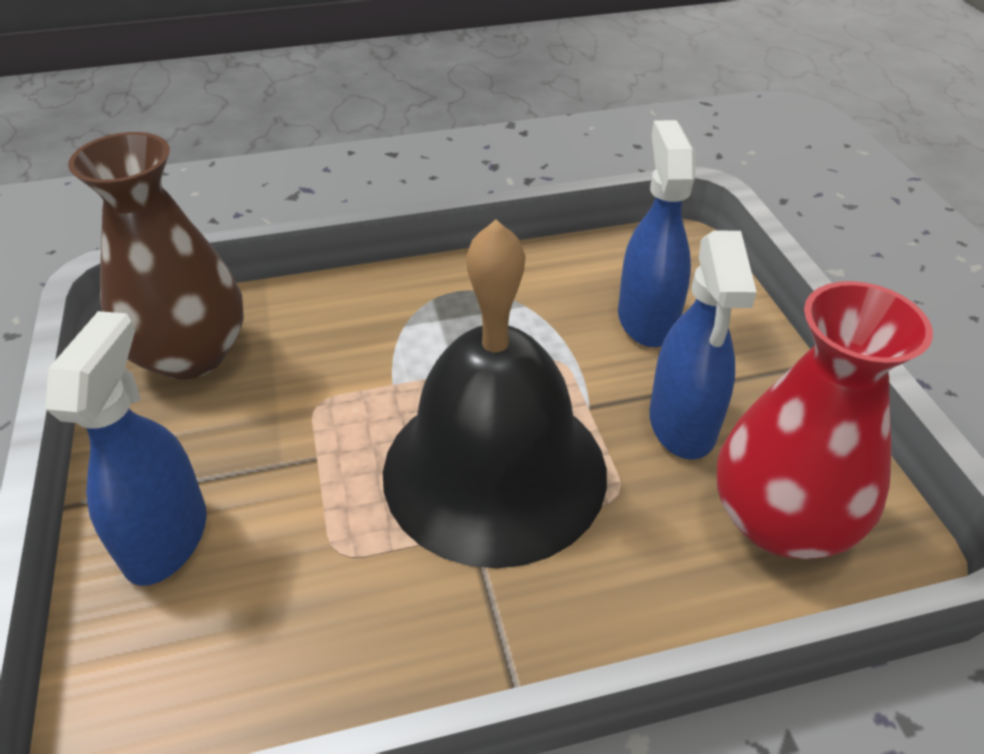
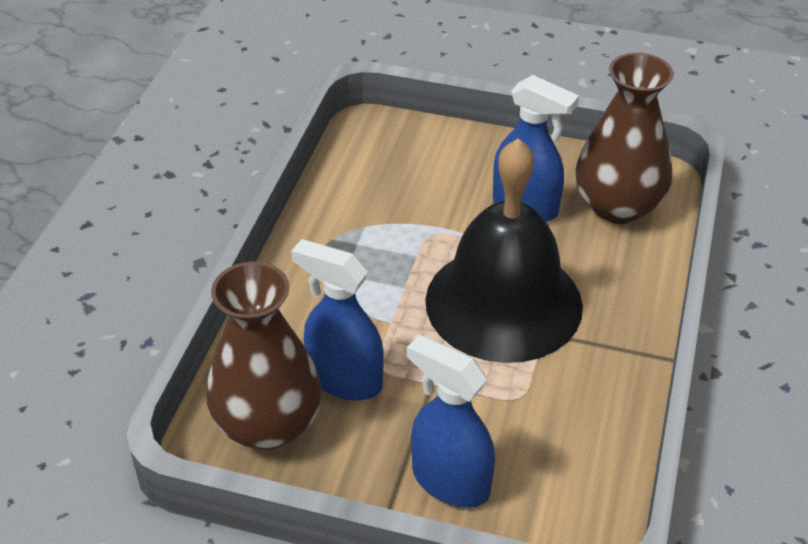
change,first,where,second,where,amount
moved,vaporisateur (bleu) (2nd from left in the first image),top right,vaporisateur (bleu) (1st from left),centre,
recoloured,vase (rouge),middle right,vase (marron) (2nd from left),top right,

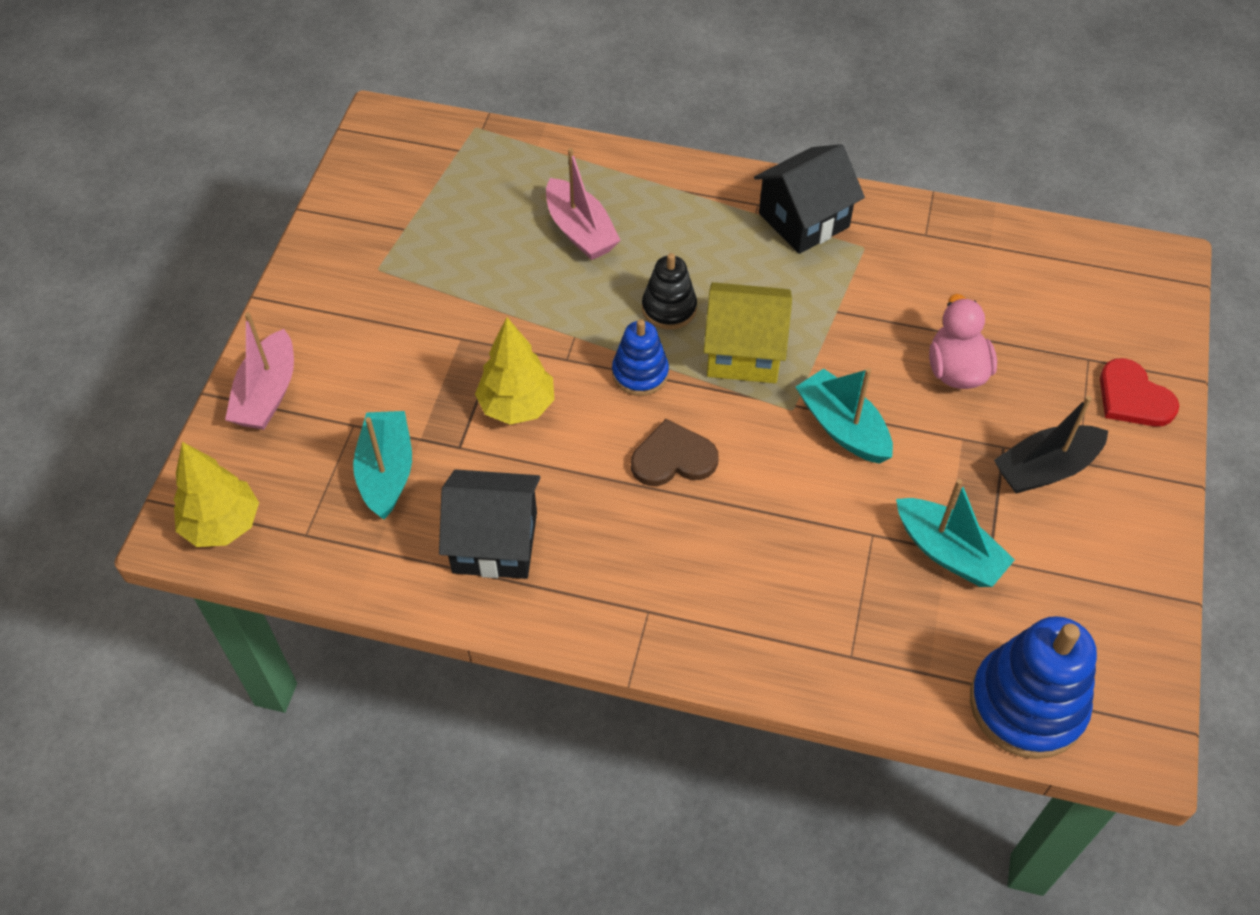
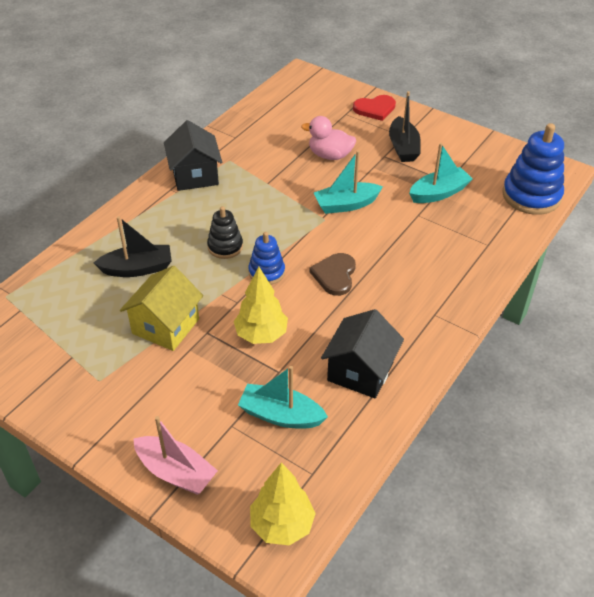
change,first,where,second,where,amount
moved,maison (jaune),centre,,middle left,
recoloured,bateau (rose) (2nd from left),top centre,bateau (noir) (1st from left),middle left,

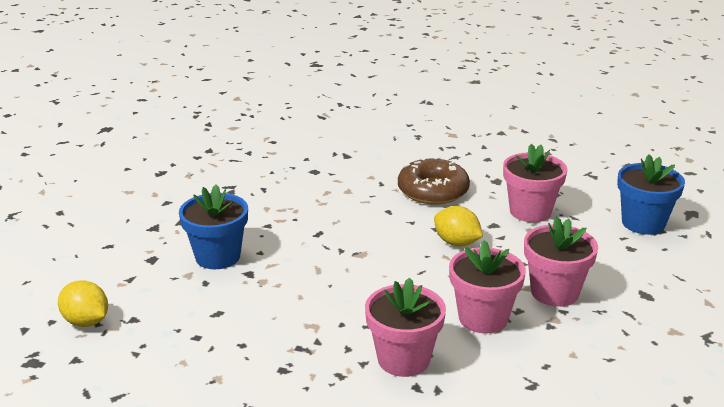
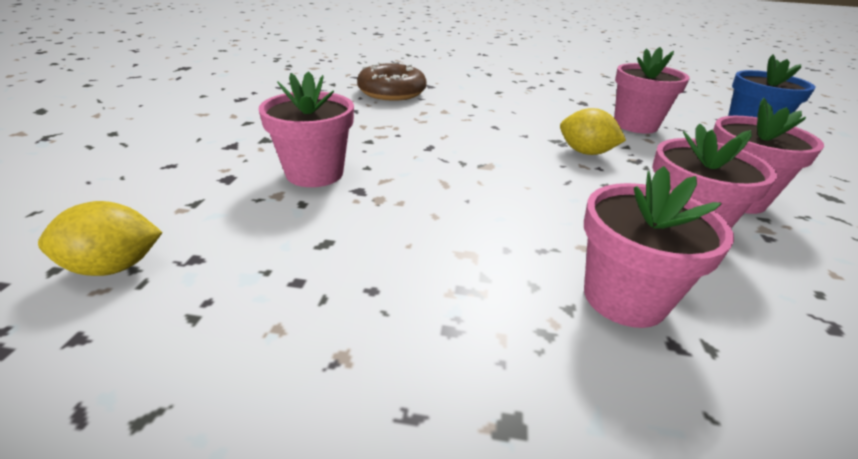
change,first,where,second,where,amount
moved,beignet (marron),centre,,top centre,
recoloured,pot de fleurs (bleu) (1st from left),middle left,pot de fleurs (rose) (1st from left),top centre,
turned,citron (jaune) (1st from left),bottom left,,middle left,45 degrees counterclockwise

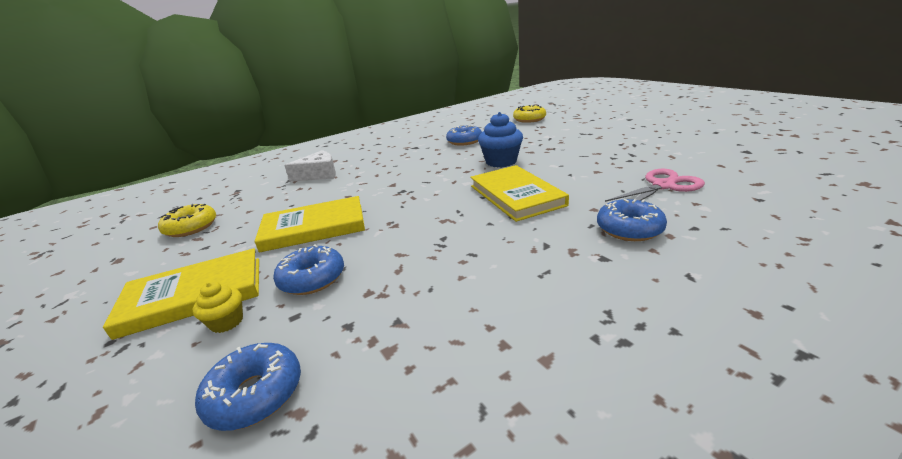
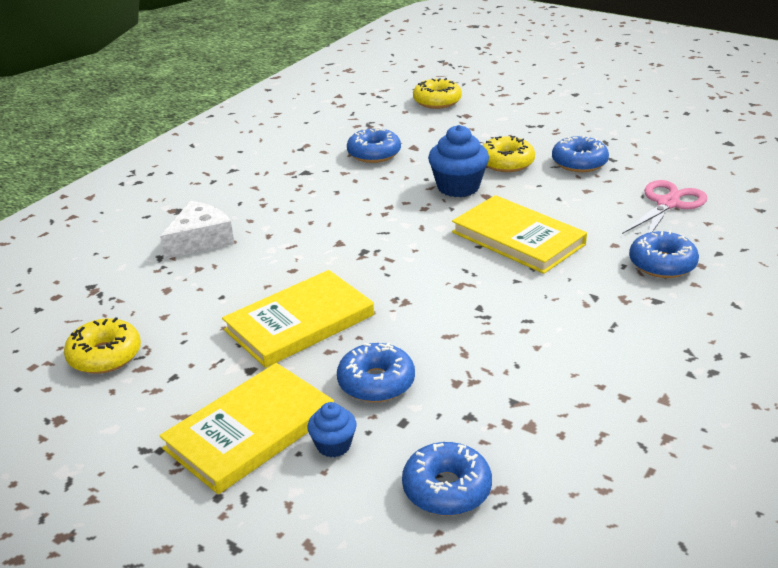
change,first,where,second,where,amount
added,,,beignet (jaune) (3rd from left),top centre,
added,,,beignet (bleu) (4th from left),top right,
recoloured,muffin (jaune),bottom left,muffin (bleu) (1st from left),bottom centre,

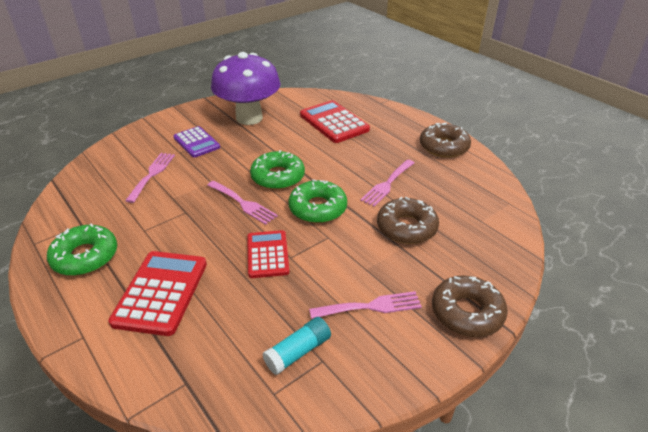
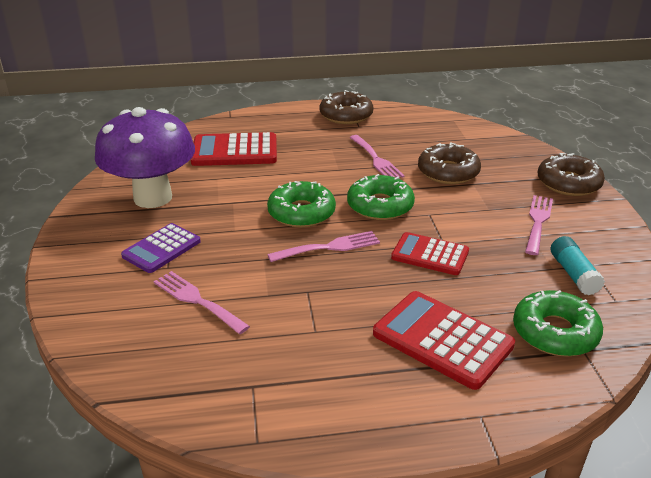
change,first,where,second,where,amount
moved,beignet (vert) (1st from left in the first image),middle left,beignet (vert) (3rd from left),bottom right,
turned,calculatrice (violet),top left,,middle left,135 degrees clockwise

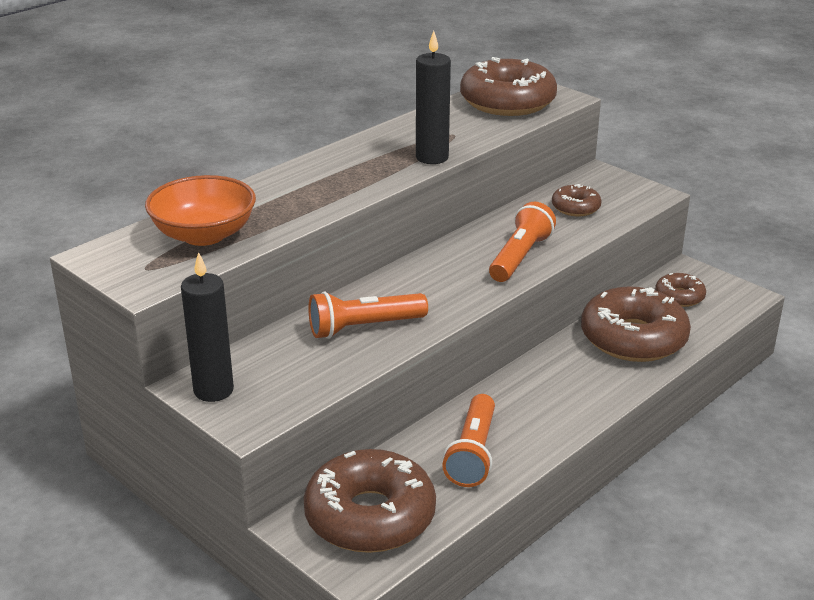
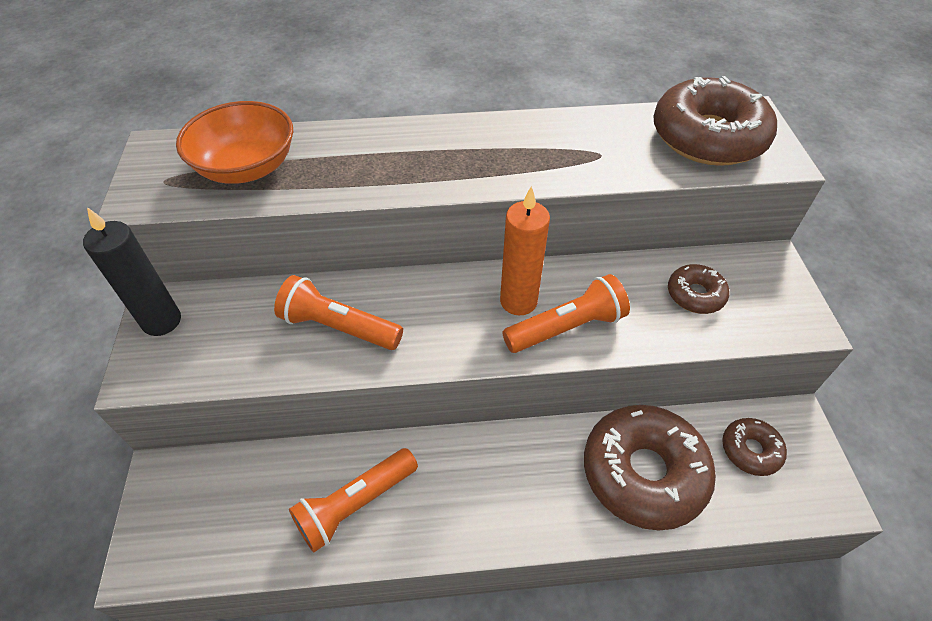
change,first,where,second,where,amount
removed,beignet (marron) (1st from left),bottom centre,,,
removed,bougie (noir) (2nd from left),top centre,,,
added,,,bougie (orange),centre,

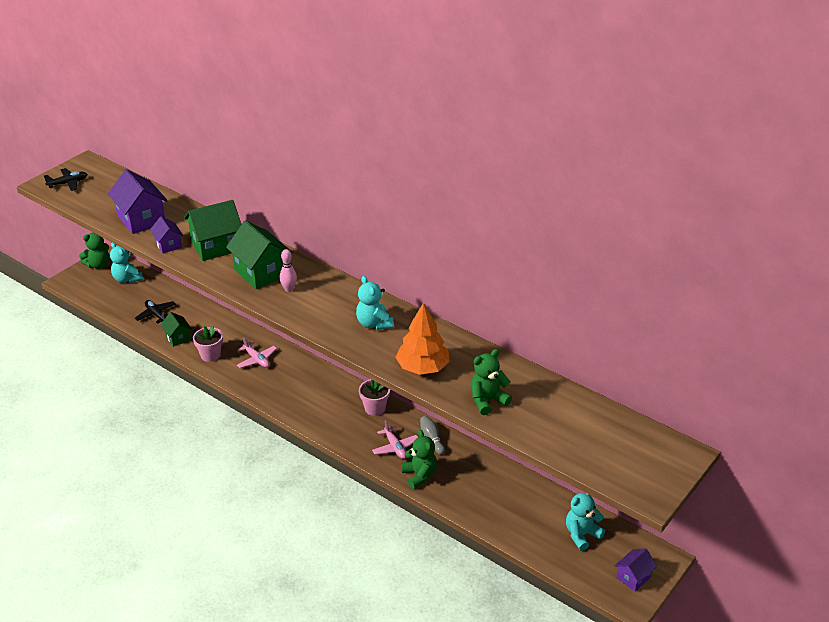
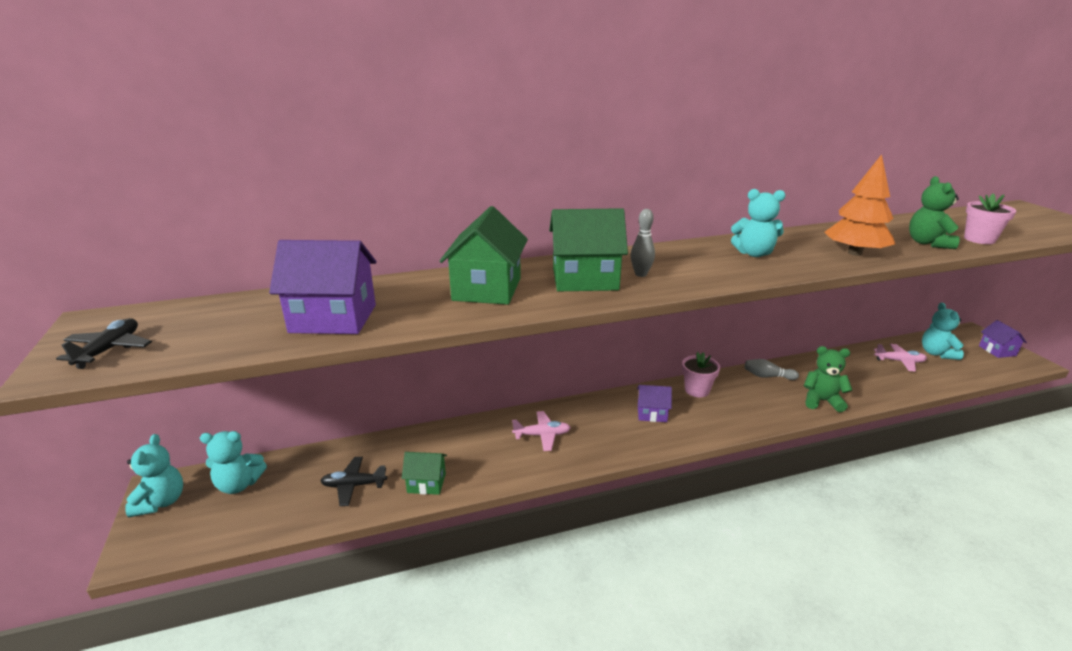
change,first,where,second,where,amount
moved,maison (violet) (2nd from left),middle left,,centre,
moved,pot de fleurs (rose) (1st from left in the first image),middle left,pot de fleurs (rose) (2nd from left),middle right,
moved,avion (rose) (2nd from left),bottom centre,,middle right,
recoloured,ours en peluche (vert) (1st from left),middle left,ours en peluche (turquoise) (1st from left),bottom left,
recoloured,quille (rose),centre,quille (gris) (1st from left),centre,

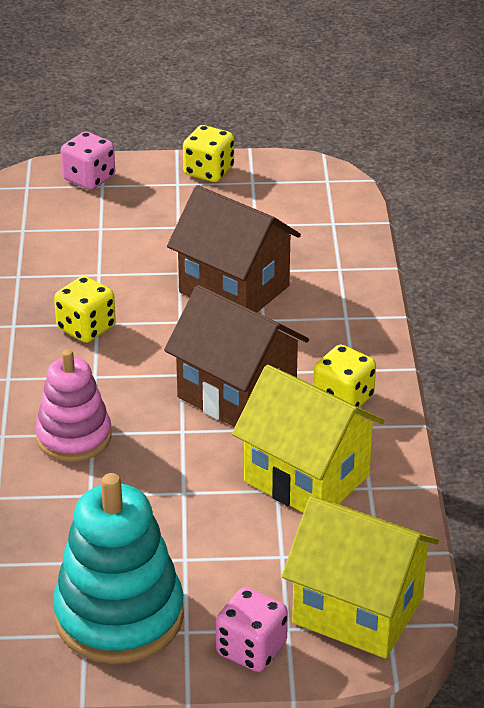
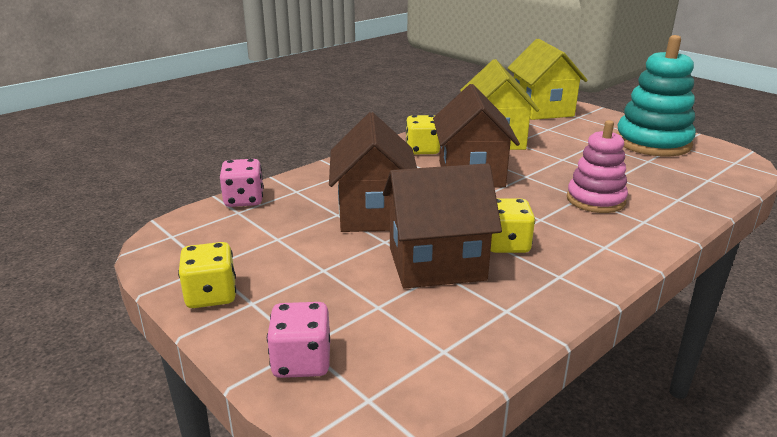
change,first,where,second,where,amount
added,,,maison (marron) (2nd from left),centre,
moved,dé (rose) (2nd from left in the first image),bottom centre,dé (rose) (1st from left),middle left,

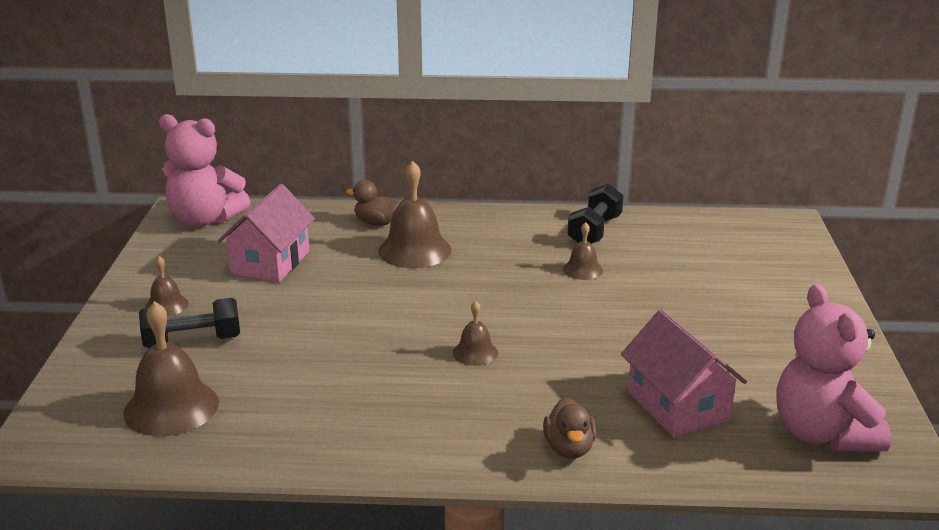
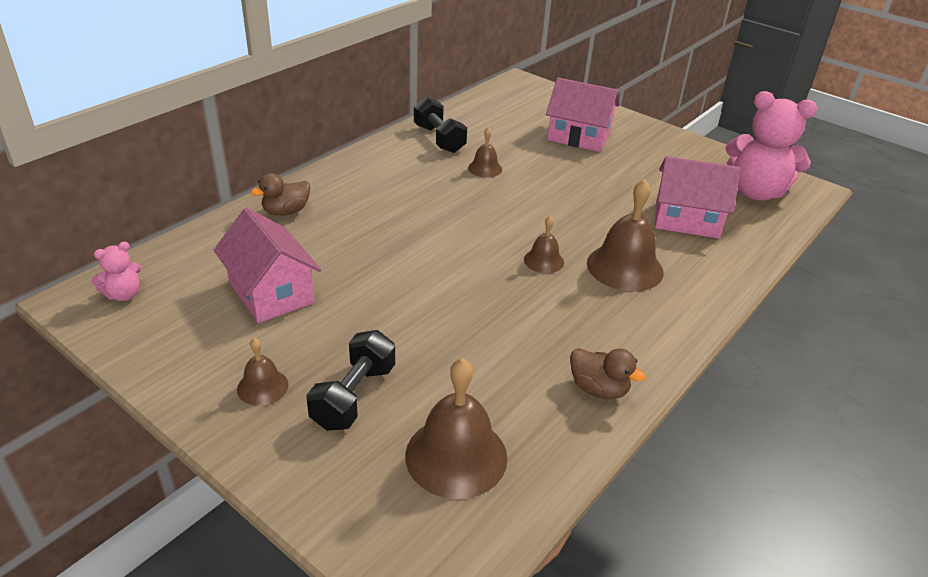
change,first,where,second,where,amount
added,,,maison (rose) (2nd from left),top centre,
moved,cloche (marron) (3rd from left in the first image),centre,cloche (marron) (5th from left),middle right,
moved,canard (marron) (2nd from left),bottom centre,,centre,
resized,ours en peluche (rose) (1st from left),top left,,middle left,x0.47

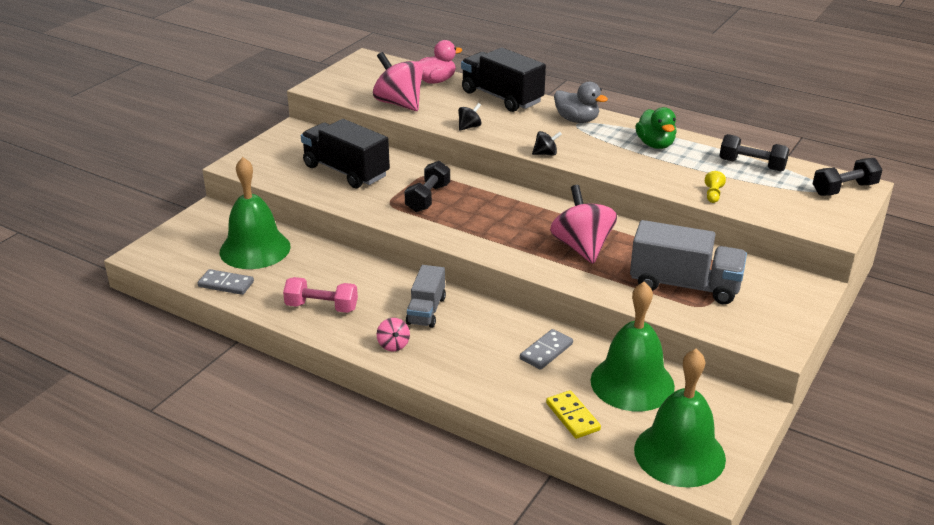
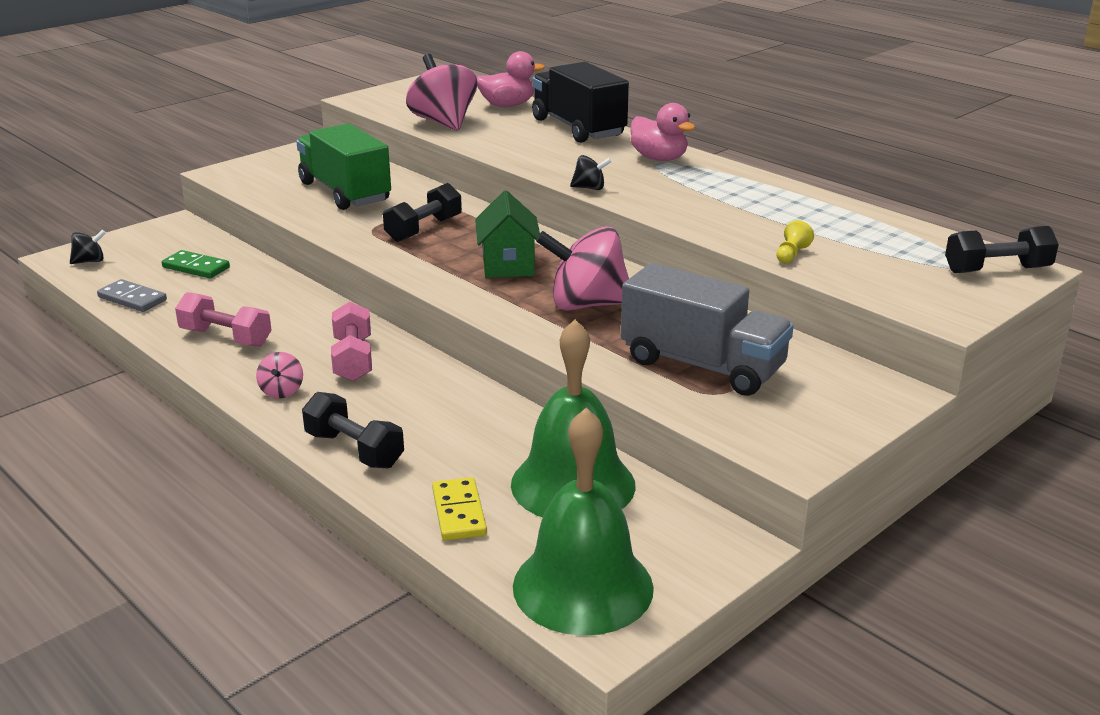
change,first,where,second,where,amount
removed,domino (gris) (2nd from left),centre,,,
removed,canard (vert),top right,,,
added,,,maison (vert),top centre,
moved,toupie (noir) (1st from left),top centre,,middle left,
moved,haltère (noir) (2nd from left in the first image),top right,haltère (noir) (1st from left),middle left,
replaced,cloche (vert) (1st from left),middle left,domino (vert),middle left,
replaced,camion (gris) (1st from left),centre,haltère (rose) (2nd from left),middle left,
recoloured,camion (noir) (1st from left),top centre,camion (vert),top left,
recoloured,canard (gris),top centre,canard (rose) (2nd from left),top centre,
turned,toupie (rose) (3rd from left),centre,,centre,90 degrees counterclockwise

